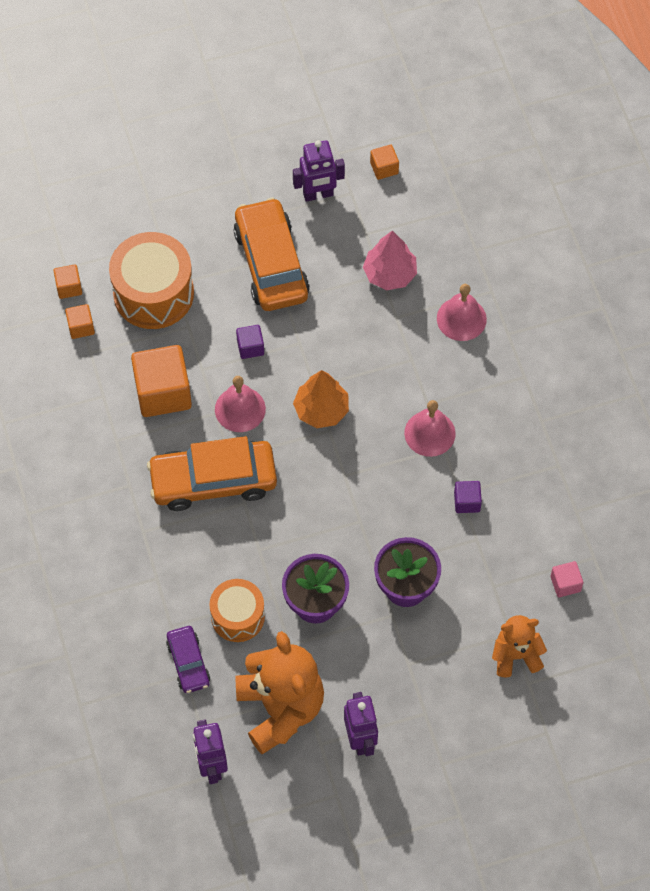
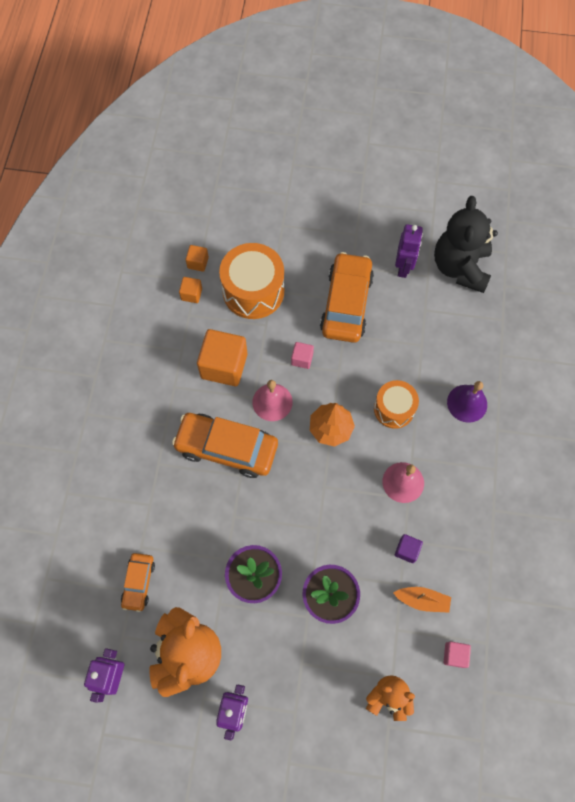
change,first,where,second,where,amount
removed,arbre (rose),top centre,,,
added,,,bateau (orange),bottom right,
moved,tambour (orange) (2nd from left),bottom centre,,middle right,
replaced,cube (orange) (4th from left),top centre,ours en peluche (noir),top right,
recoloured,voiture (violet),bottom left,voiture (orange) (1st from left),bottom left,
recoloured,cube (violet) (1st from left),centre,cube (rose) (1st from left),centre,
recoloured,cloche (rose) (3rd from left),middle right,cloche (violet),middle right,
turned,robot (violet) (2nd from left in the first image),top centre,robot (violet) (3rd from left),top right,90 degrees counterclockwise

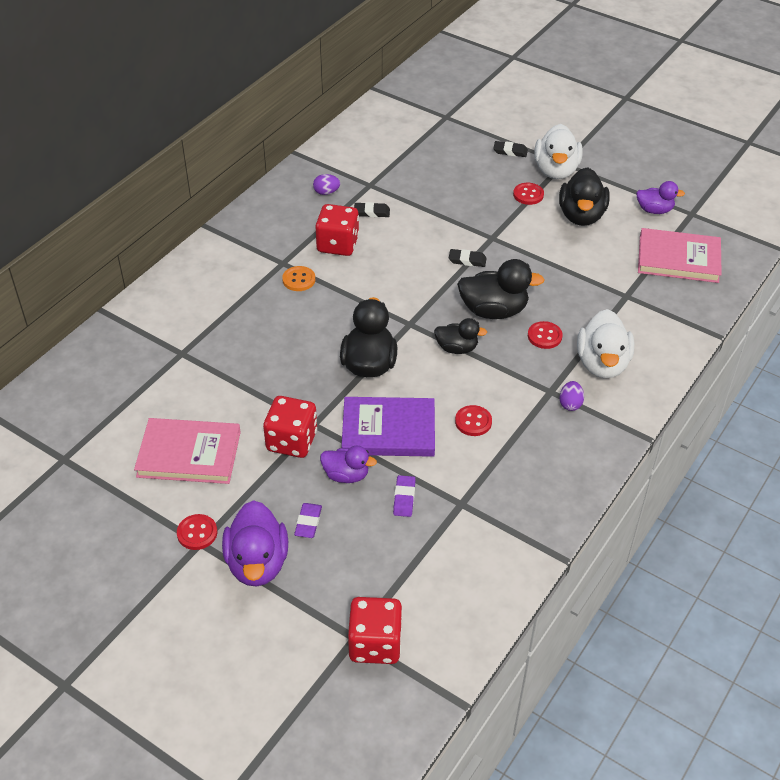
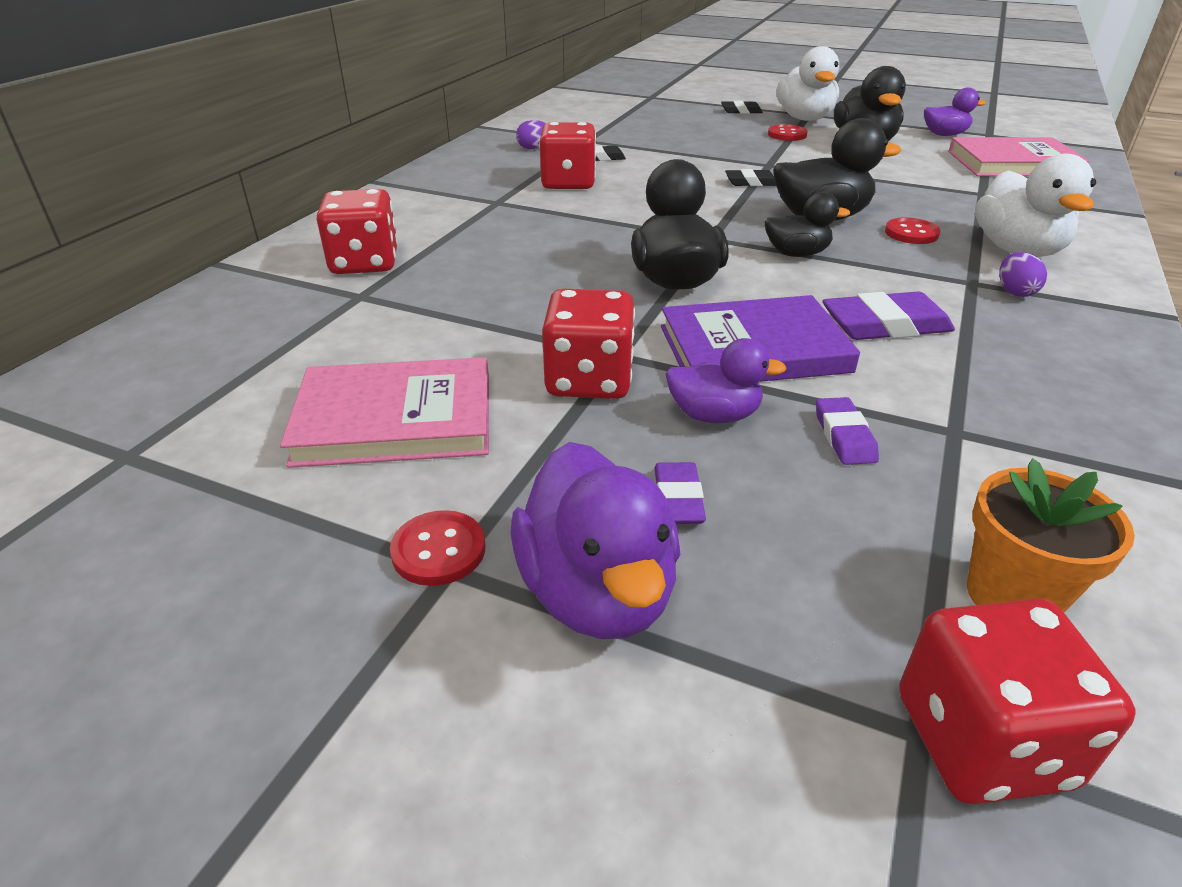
change,first,where,second,where,amount
removed,bouton (orange),centre,,,
added,,,dé (rouge) (1st from left),top left,
added,,,pot de fleurs (orange),middle right,
replaced,bouton (rouge) (2nd from left),centre,gomme (violet) (3rd from left),middle right,

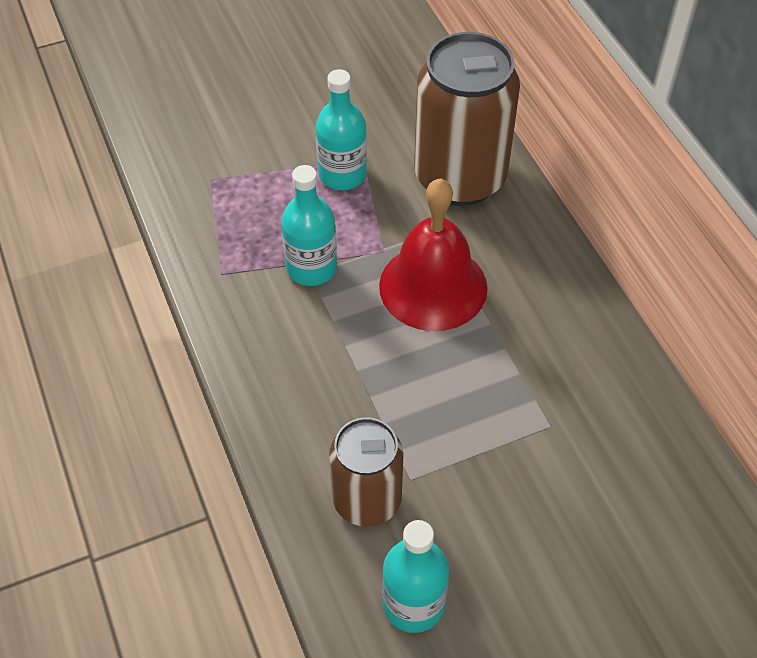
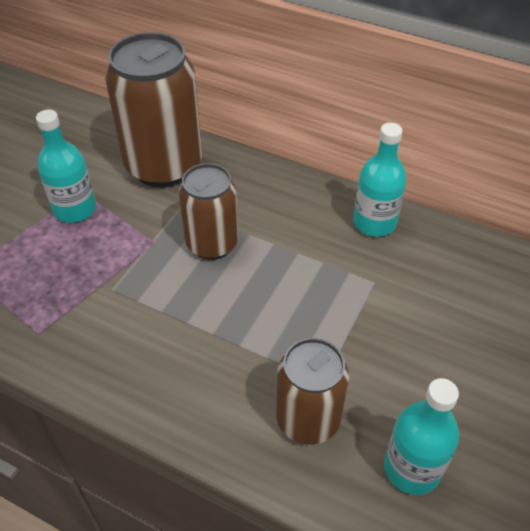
change,first,where,second,where,amount
moved,bouteille (turquoise) (1st from left in the first image),centre,bouteille (turquoise) (2nd from left),middle right,
replaced,cloche (rouge),centre,canette (marron) (2nd from left),centre,

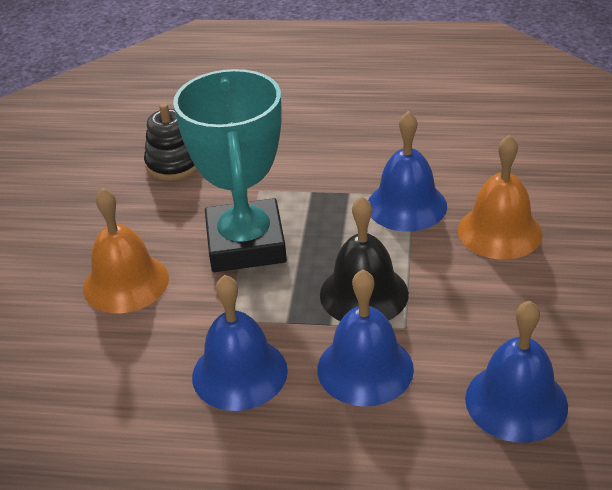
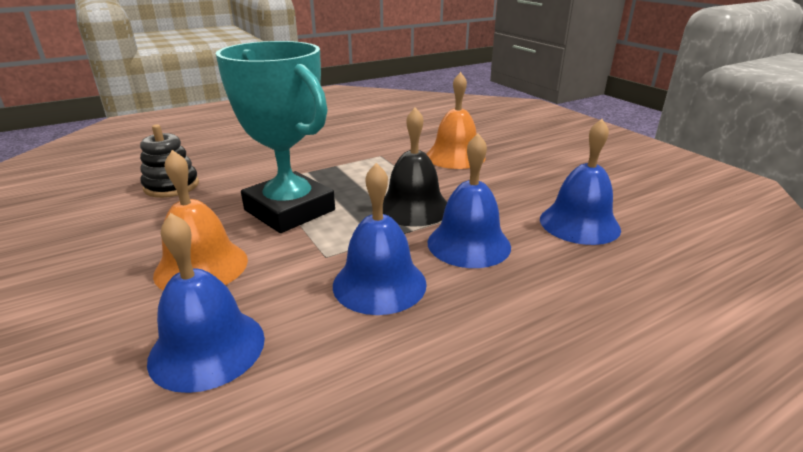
change,first,where,second,where,amount
moved,cloche (bleu) (3rd from left in the first image),centre,cloche (bleu) (1st from left),bottom left,

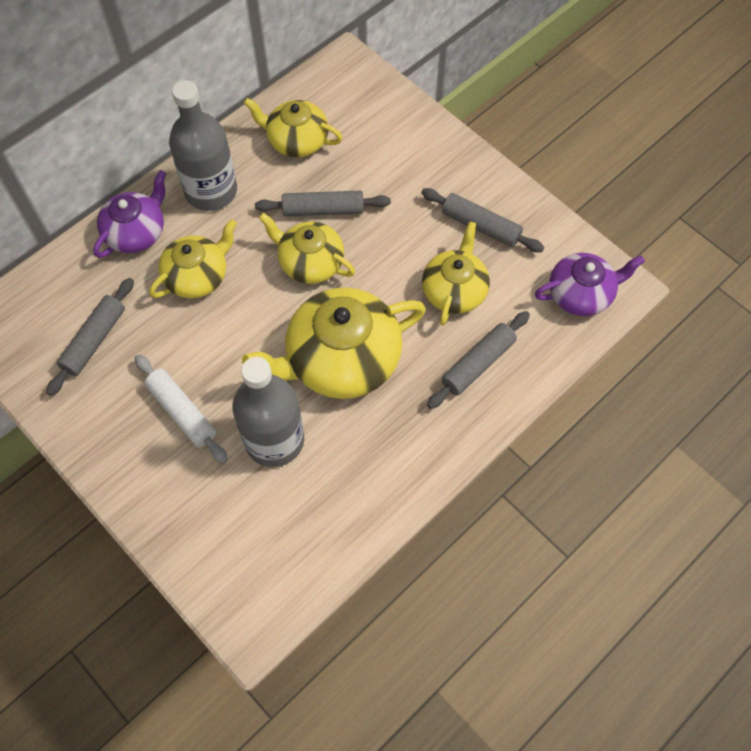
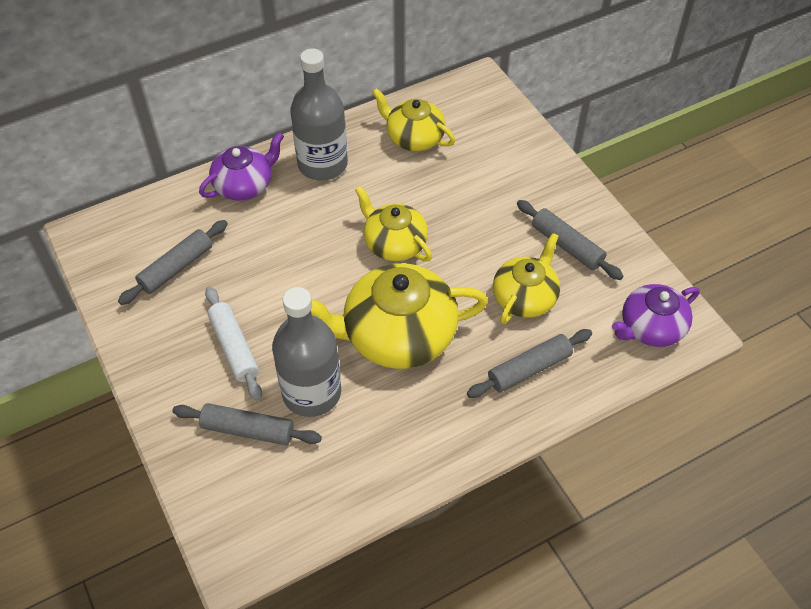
change,first,where,second,where,amount
removed,théière (jaune) (1st from left),middle left,,,
moved,rouleau à pâtisserie (gris) (2nd from left),top centre,,bottom left,
turned,théière (violet) (2nd from left),middle right,,middle right,150 degrees clockwise

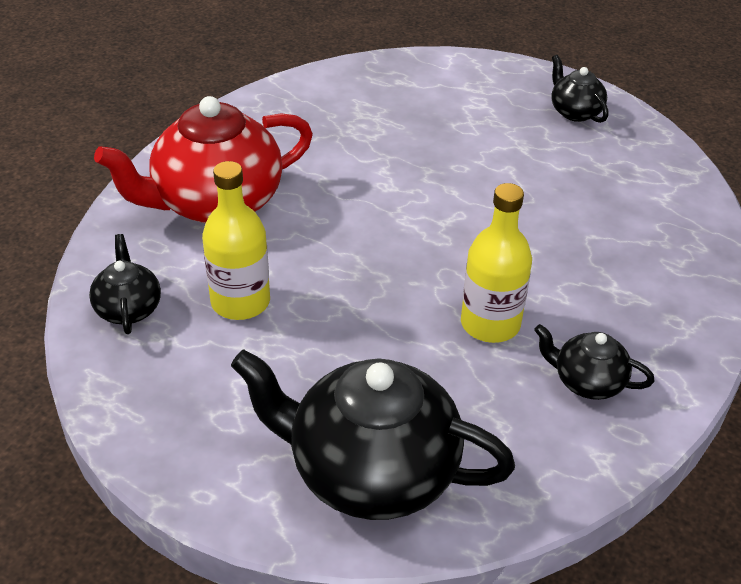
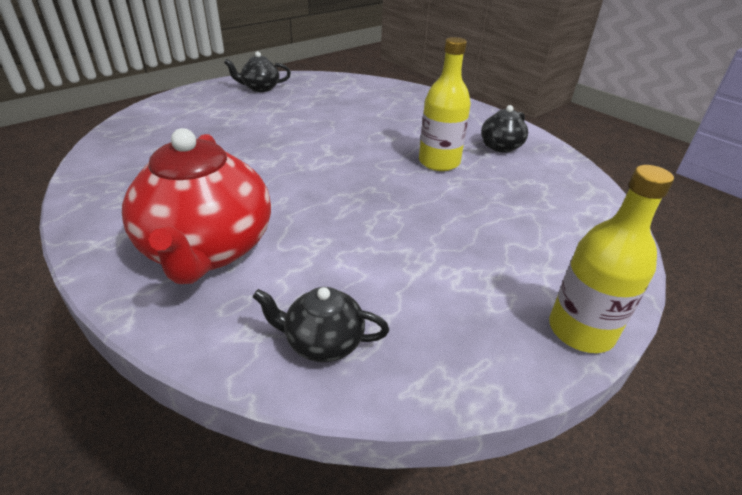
change,first,where,second,where,amount
removed,théière (noir) (2nd from left),bottom centre,,,
moved,bouteille (jaune) (1st from left in the first image),middle left,bouteille (jaune) (2nd from left),middle right,

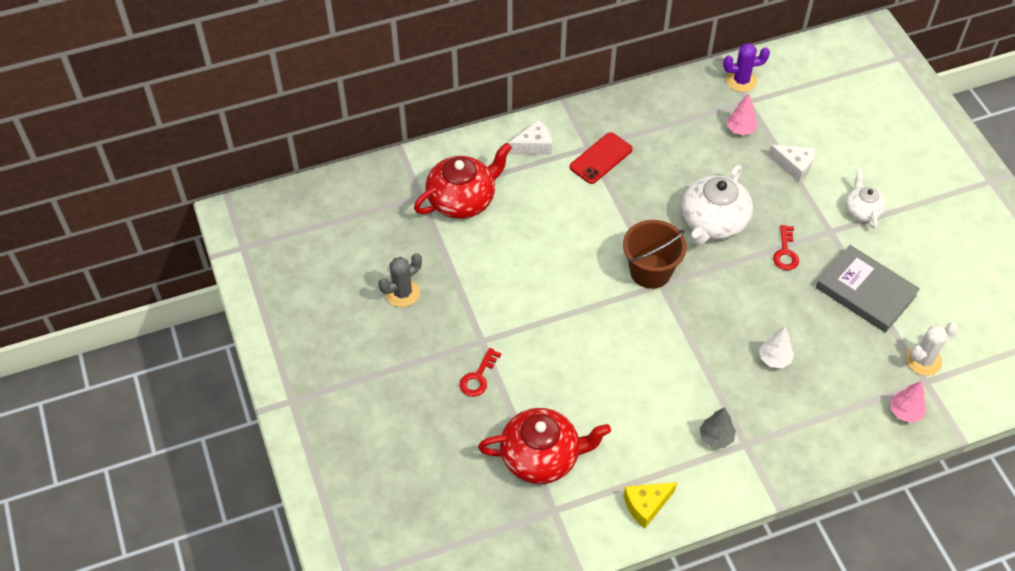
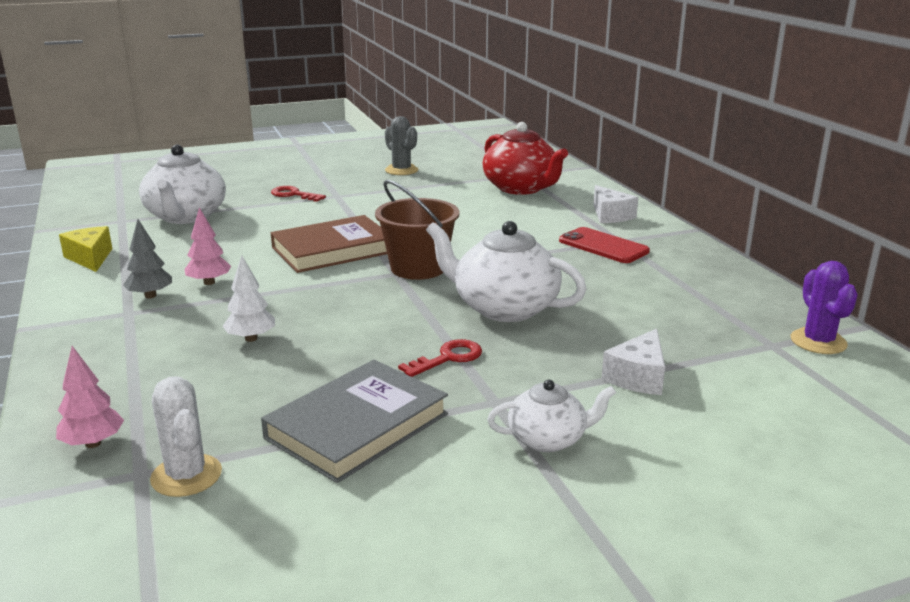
change,first,where,second,where,amount
added,,,livre (marron),centre,
moved,arbre (rose) (1st from left in the first image),top right,arbre (rose) (2nd from left),middle left,
recoloured,théière (rouge) (2nd from left),bottom centre,théière (blanc) (1st from left),top left,
turned,clé (rouge) (2nd from left),middle right,,centre,135 degrees clockwise

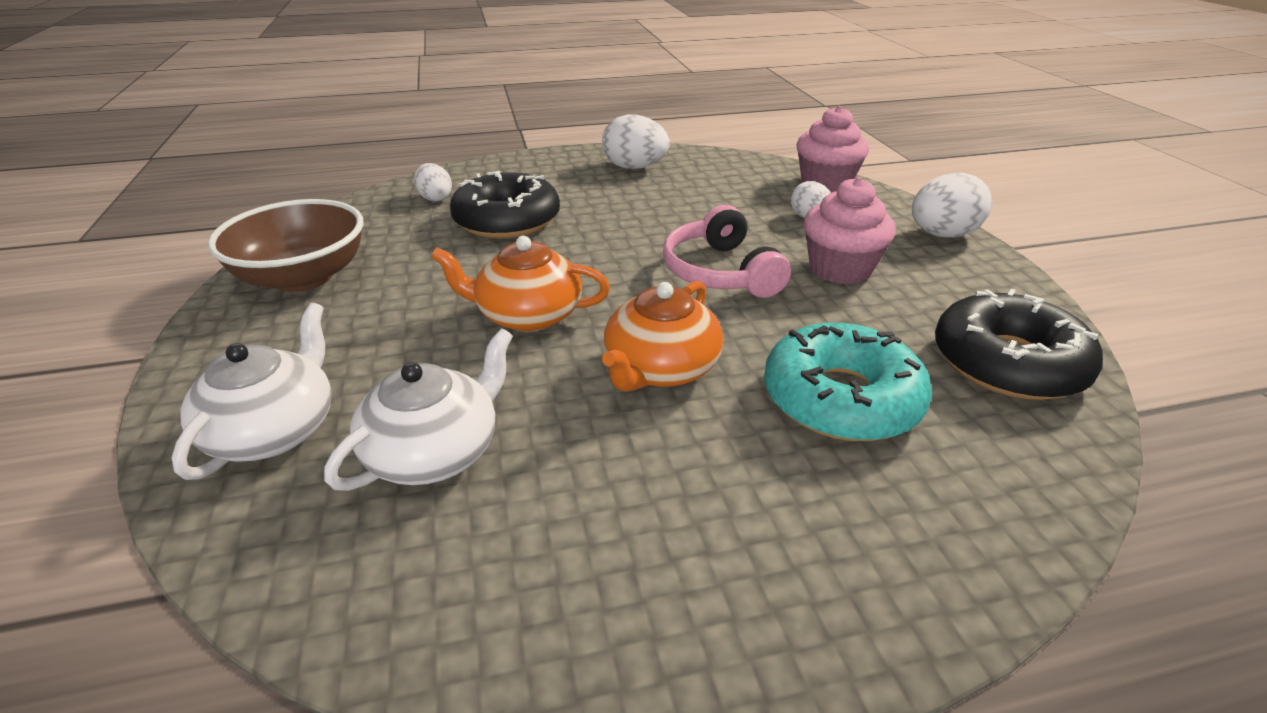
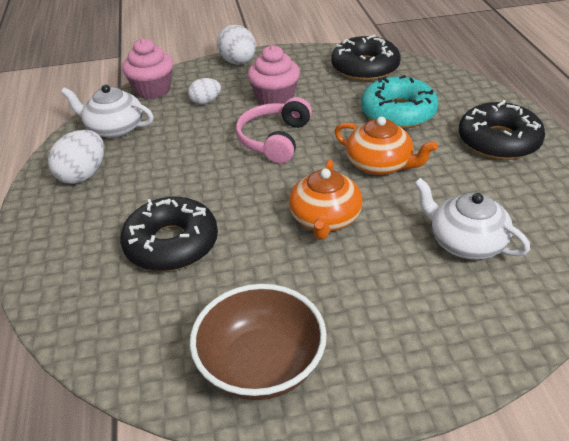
change,first,where,second,where,amount
removed,œuf (blanc) (1st from left),top centre,,,
added,,,beignet (noir) (3rd from left),top right,
moved,théière (blanc) (1st from left),middle left,,top left,
turned,casque audio (rose),centre,,top centre,120 degrees clockwise

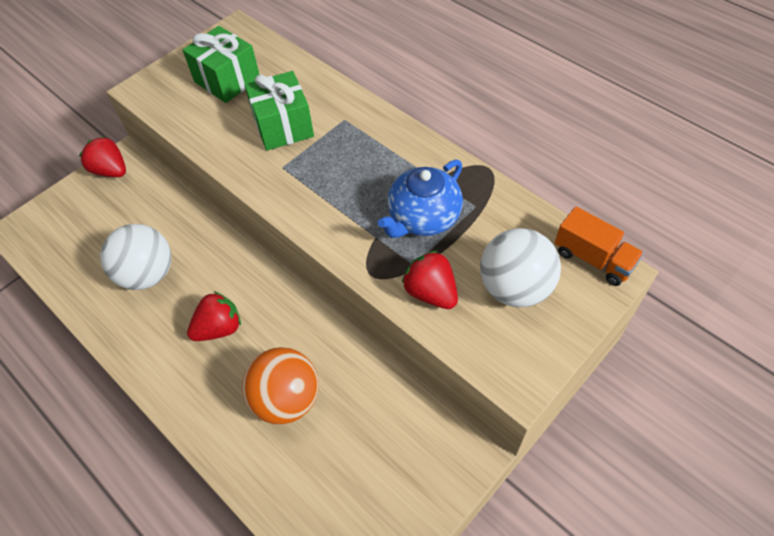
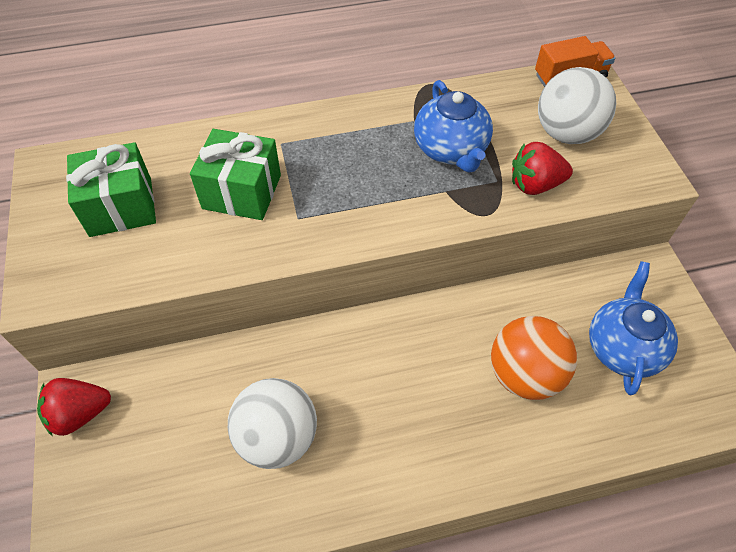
change,first,where,second,where,amount
removed,fraise (rouge) (2nd from left),middle left,,,
added,,,théière (bleu) (2nd from left),middle right,

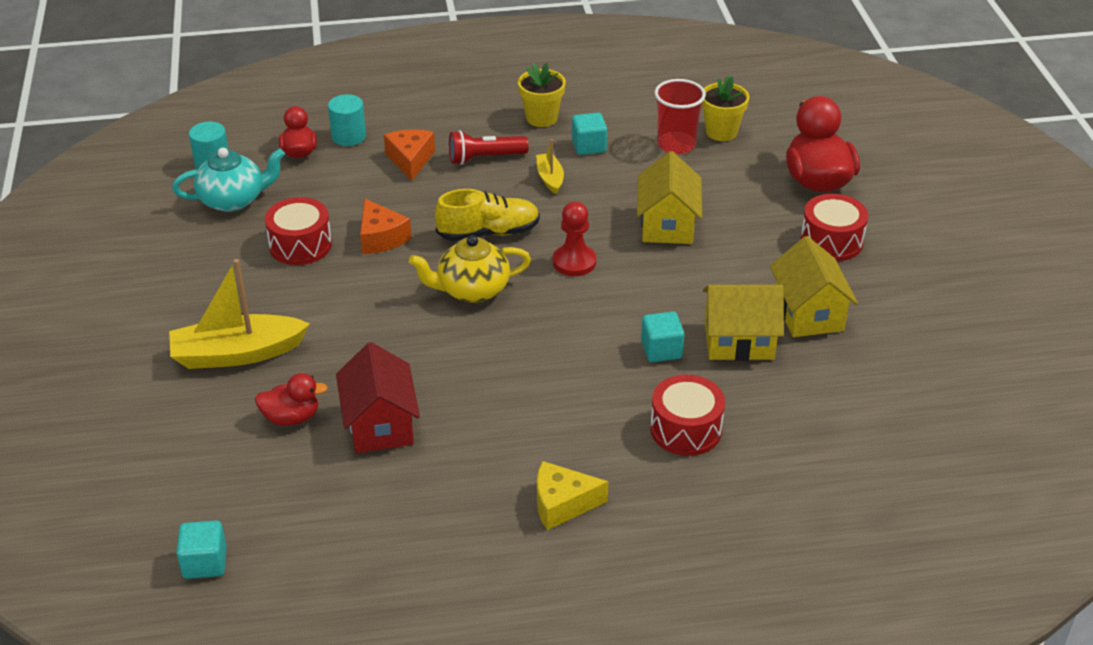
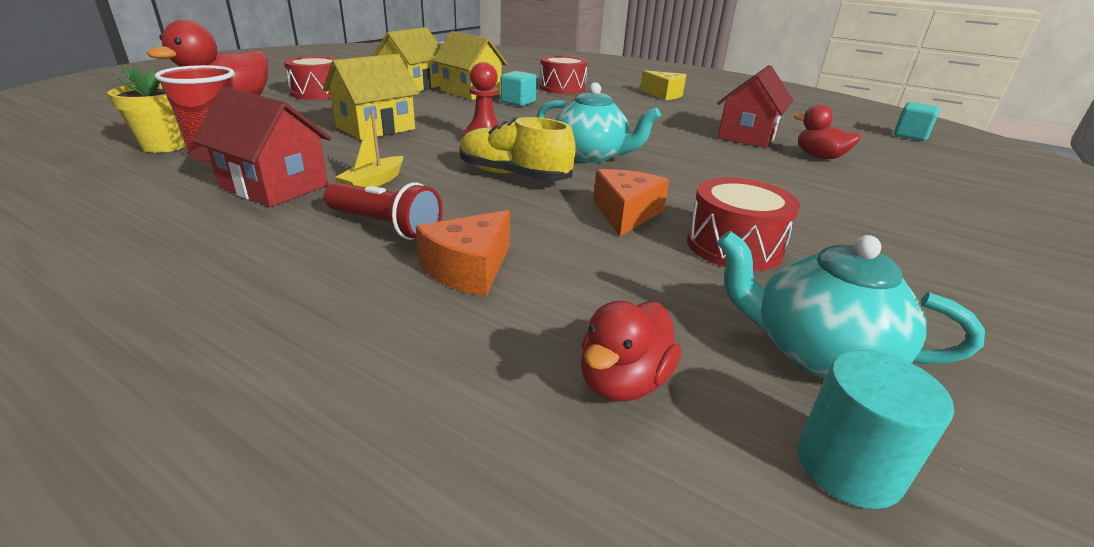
change,first,where,second,where,amount
removed,bateau (jaune) (1st from left),middle left,,,
removed,cylindre (turquoise) (2nd from left),top left,,,
removed,pot de fleurs (jaune) (1st from left),top centre,,,
replaced,cube (turquoise) (2nd from left),top centre,maison (rouge) (1st from left),top left,
recoloured,théière (jaune),centre,théière (turquoise) (1st from left),top centre,

